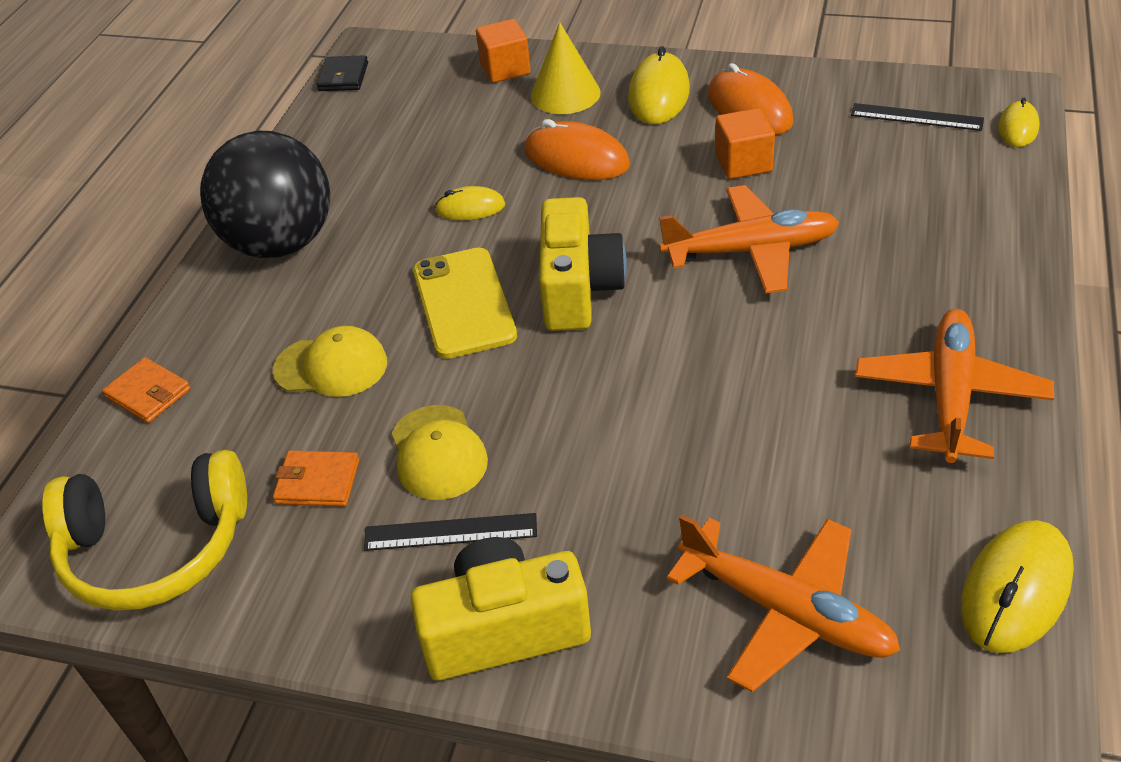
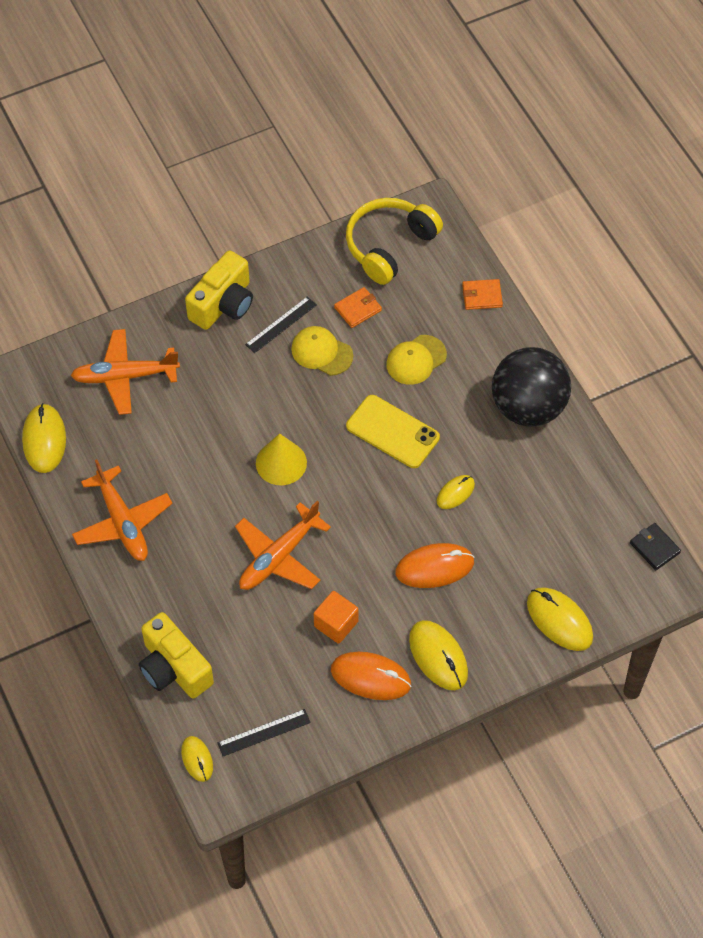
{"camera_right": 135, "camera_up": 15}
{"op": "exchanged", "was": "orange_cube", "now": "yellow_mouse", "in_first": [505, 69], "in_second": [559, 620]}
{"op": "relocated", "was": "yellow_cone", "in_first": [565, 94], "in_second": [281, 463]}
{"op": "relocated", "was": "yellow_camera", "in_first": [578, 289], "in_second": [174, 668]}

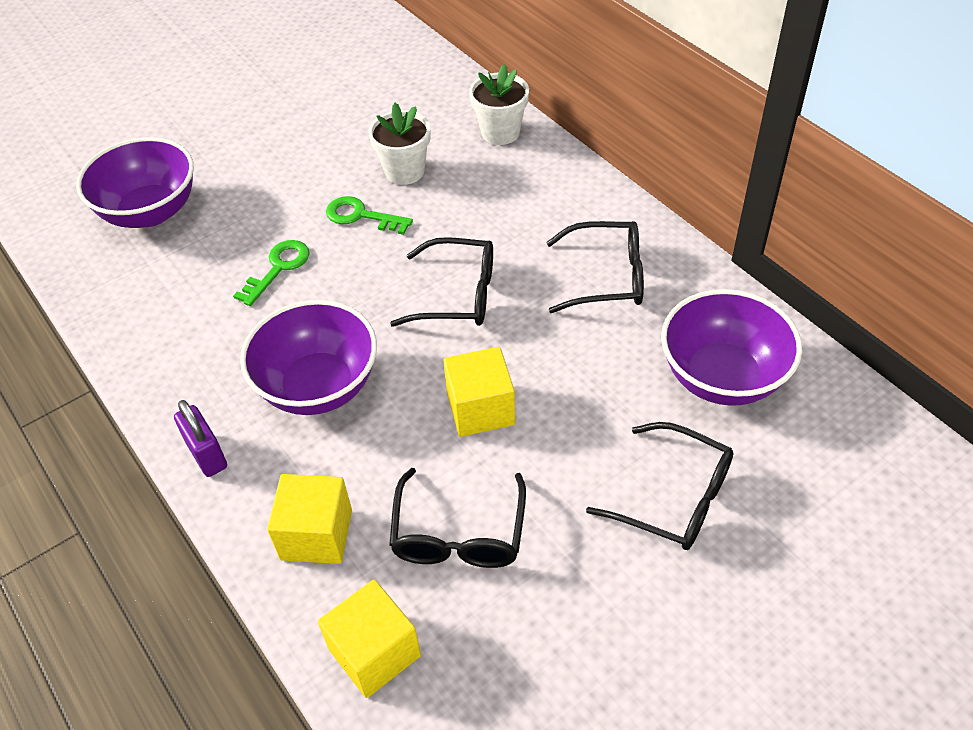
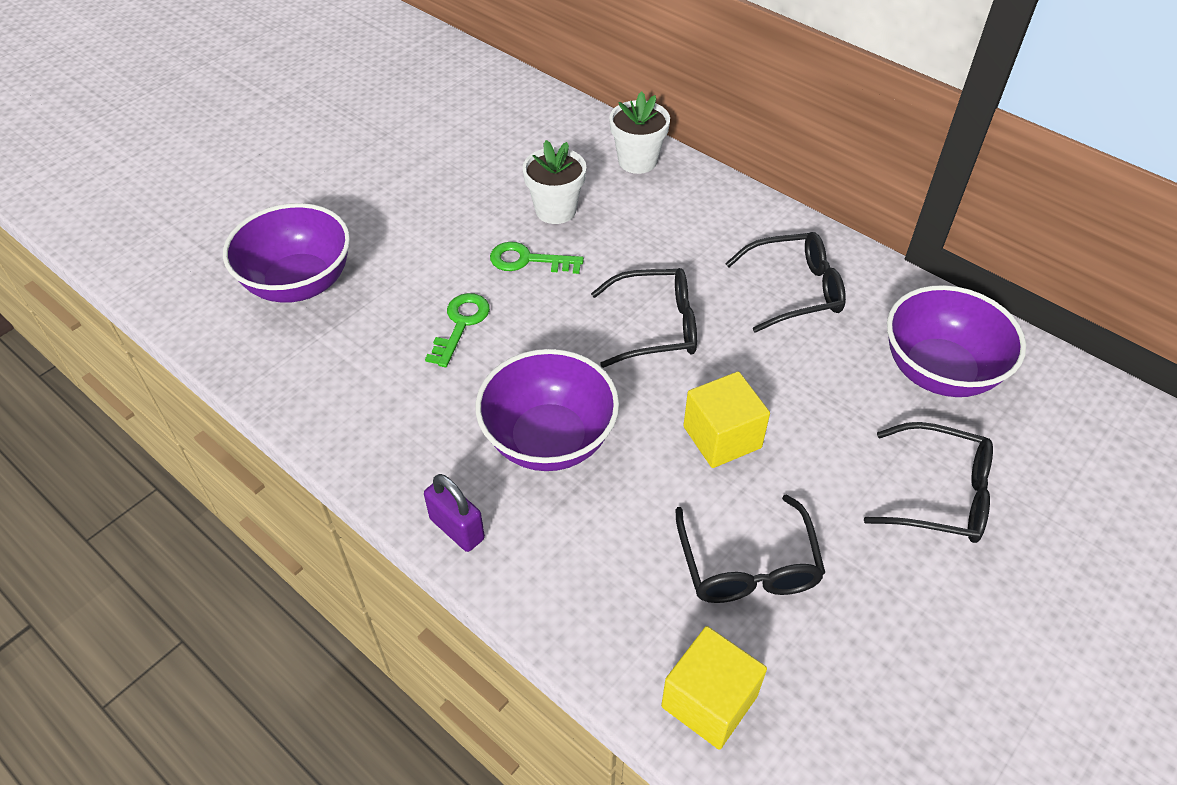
{"camera_right": -15, "camera_up": 0}
{"op": "missing", "was": "yellow_cube", "in_first": [316, 534]}

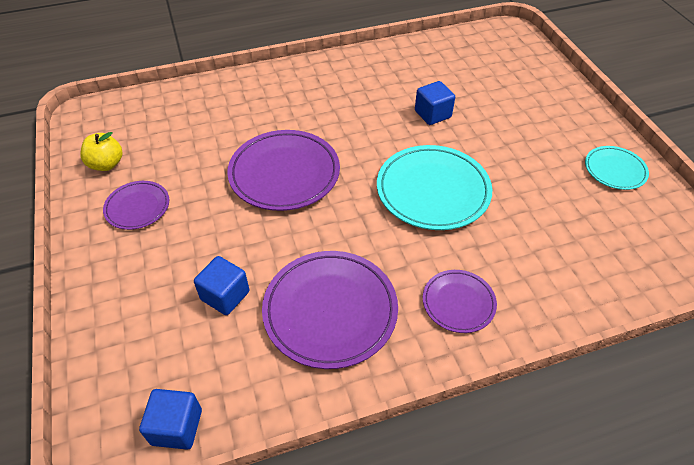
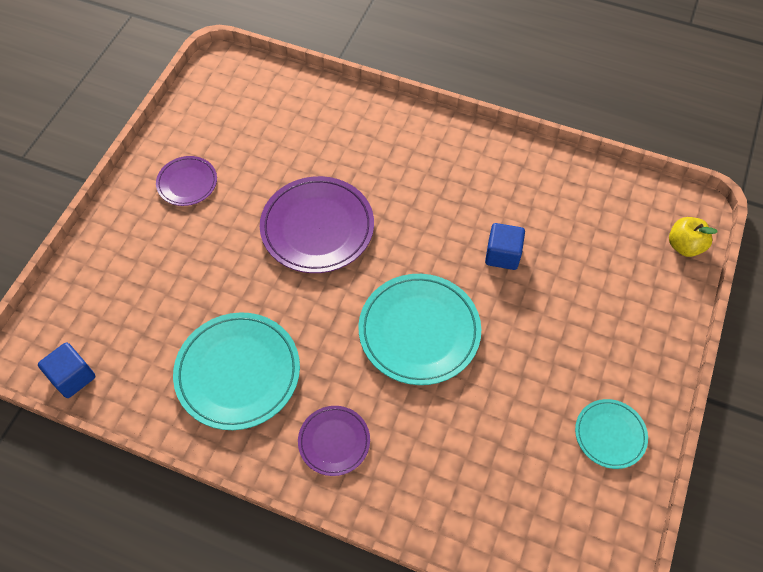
{"camera_right": 40, "camera_up": 10}
{"op": "relocated", "was": "yellow_apple", "in_first": [106, 164], "in_second": [684, 246]}
{"op": "missing", "was": "blue_cube", "in_first": [225, 295]}
{"op": "colour", "was": "purple_plate", "now": "turquoise_plate", "in_first": [330, 311], "in_second": [238, 373]}

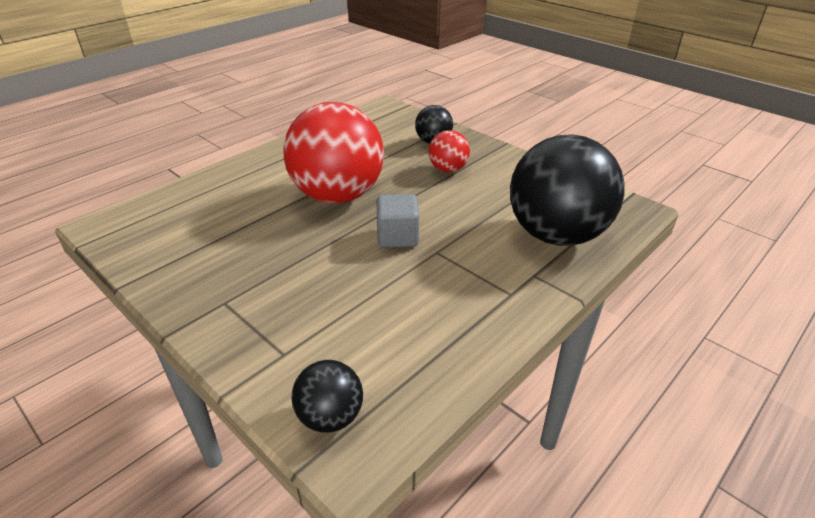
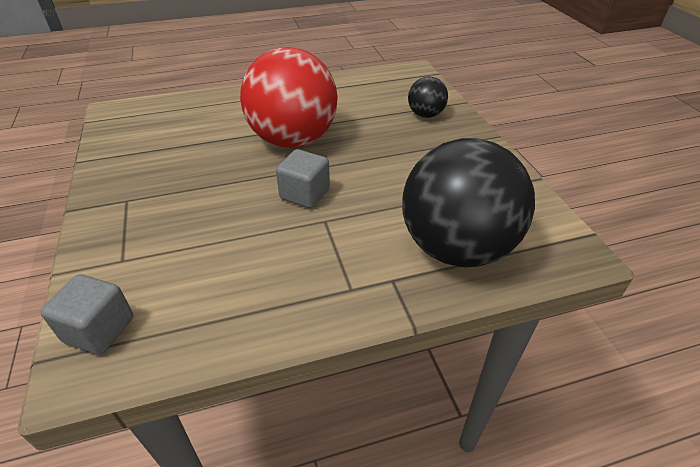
{"camera_right": 30, "camera_up": 5}
{"op": "exchanged", "was": "black_ball", "now": "grey_cube", "in_first": [330, 417], "in_second": [99, 329]}
{"op": "missing", "was": "red_ball", "in_first": [448, 169]}

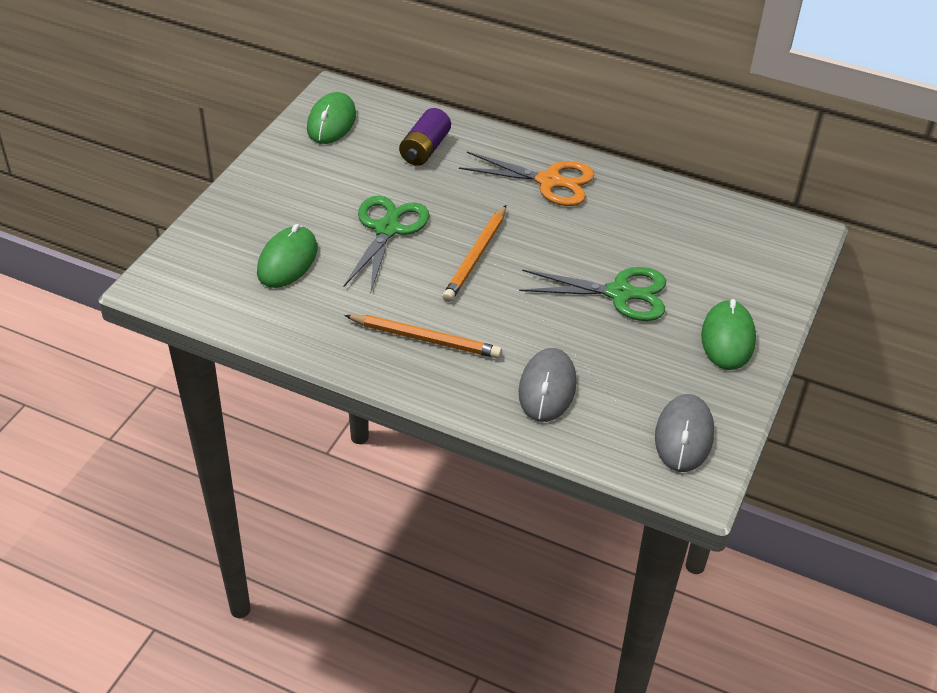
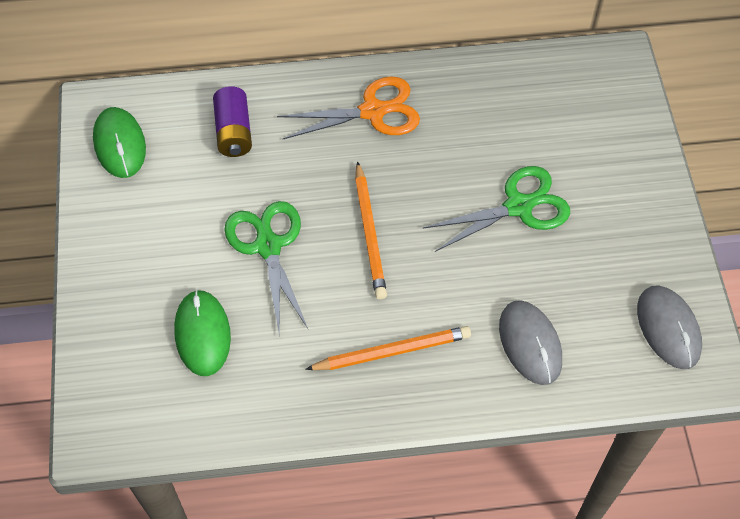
{"camera_right": -30, "camera_up": 15}
{"op": "missing", "was": "green_mouse", "in_first": [727, 338]}

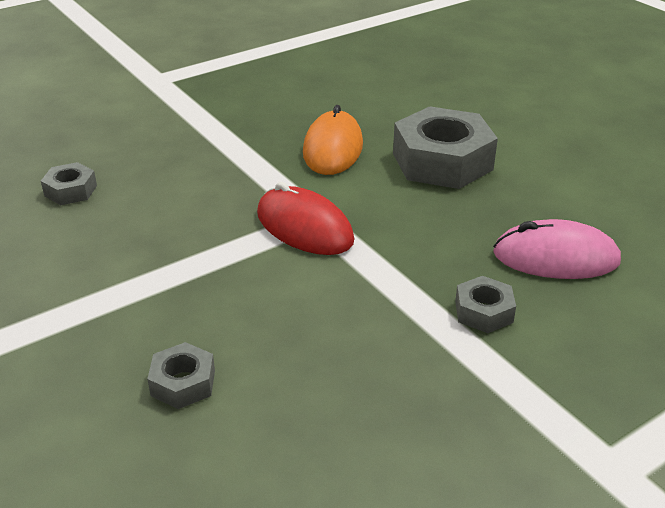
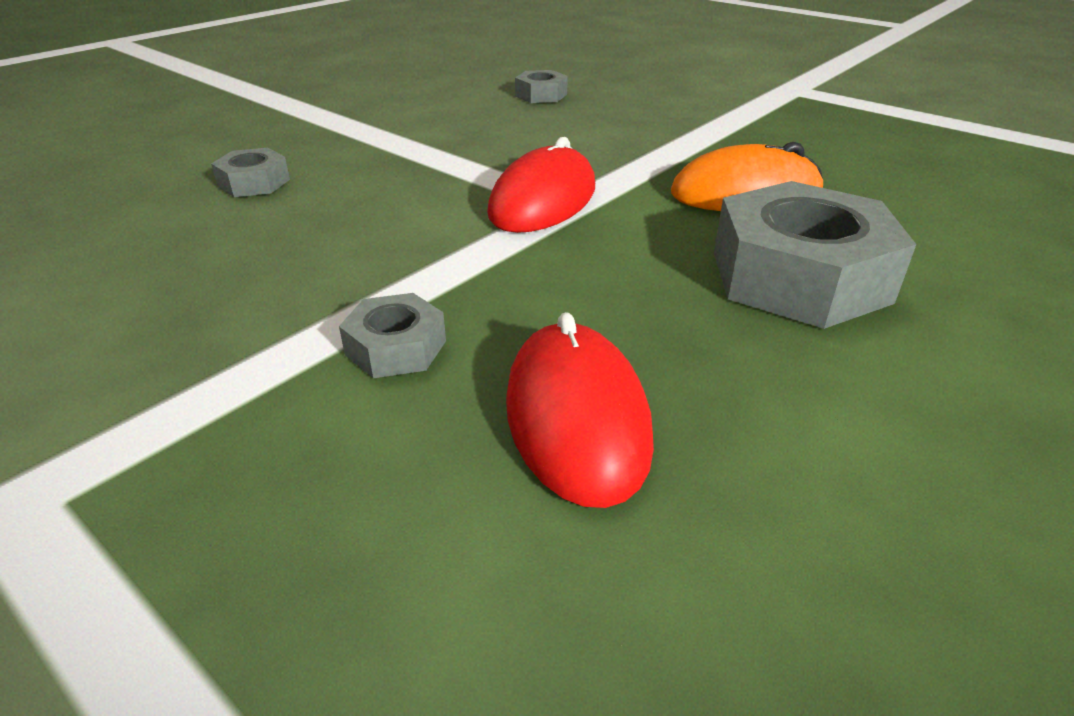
{"camera_right": 75, "camera_up": 0}
{"op": "colour", "was": "pink_mouse", "now": "red_mouse", "in_first": [556, 257], "in_second": [576, 418]}

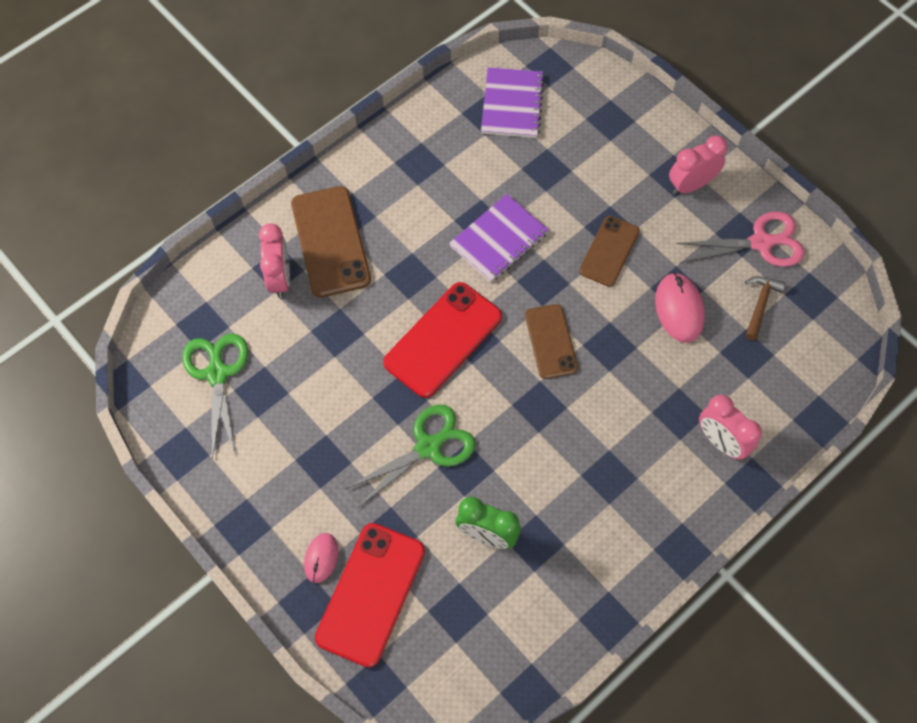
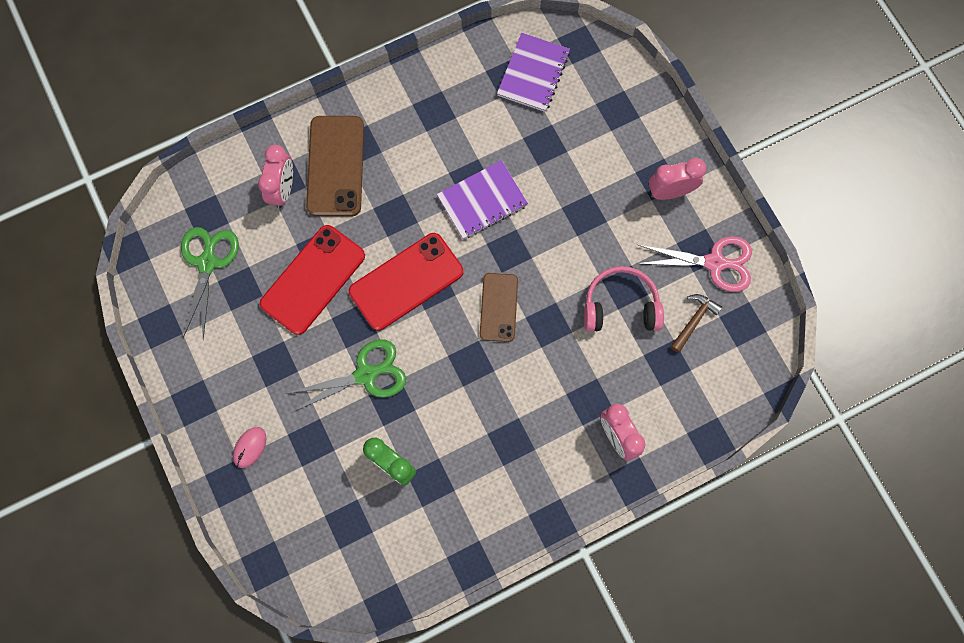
{"camera_right": 15, "camera_up": 10}
{"op": "relocated", "was": "red_phone", "in_first": [370, 594], "in_second": [313, 279]}
{"op": "missing", "was": "brown_phone", "in_first": [609, 251]}
{"op": "exchanged", "was": "pink_mouse", "now": "pink_headphones", "in_first": [679, 309], "in_second": [620, 306]}

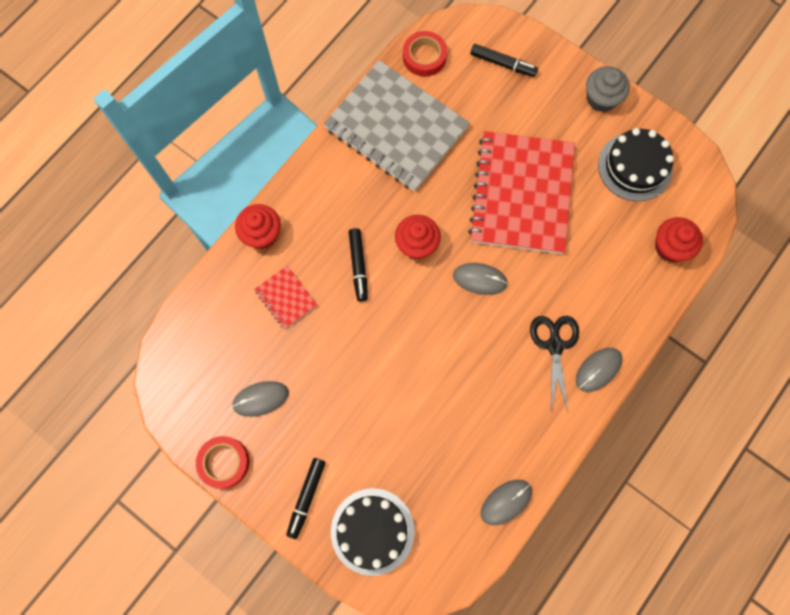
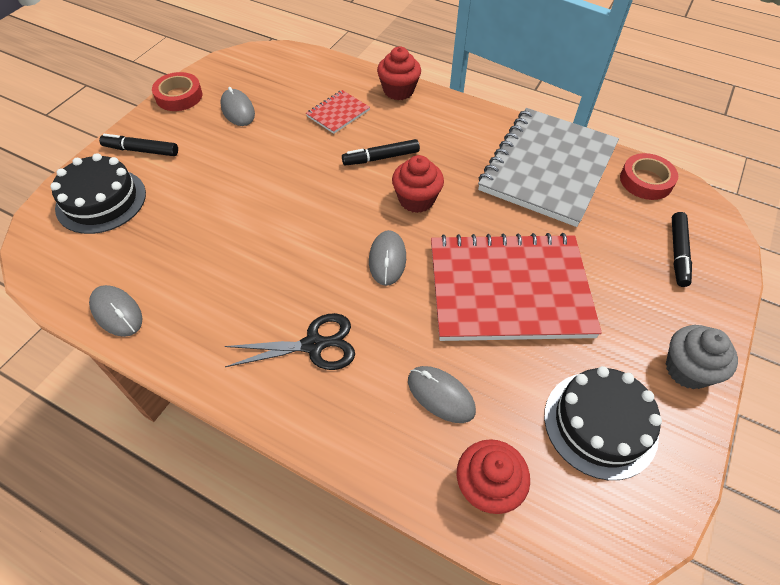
{"camera_right": 80, "camera_up": -20}
{"op": "relocated", "was": "grey_mouse", "in_first": [598, 369], "in_second": [441, 395]}

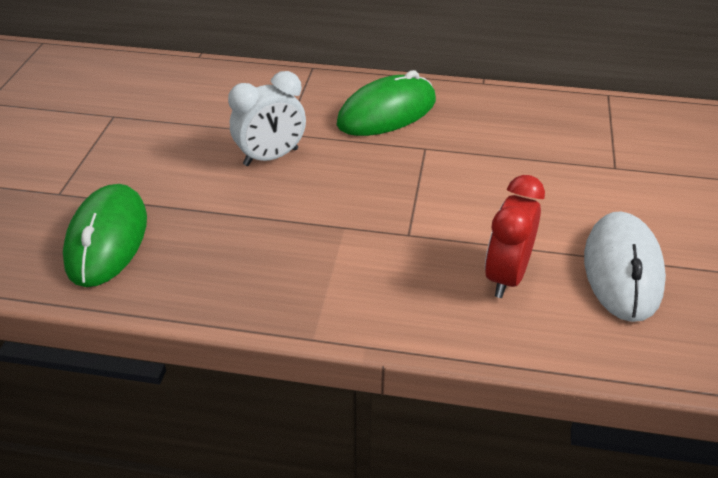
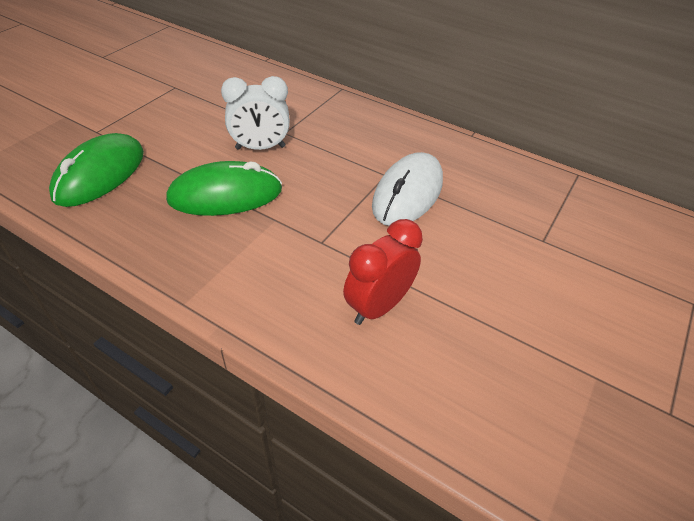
{"camera_right": 20, "camera_up": 5}
{"op": "relocated", "was": "green_mouse", "in_first": [387, 112], "in_second": [225, 195]}
{"op": "relocated", "was": "white_mouse", "in_first": [622, 270], "in_second": [407, 193]}

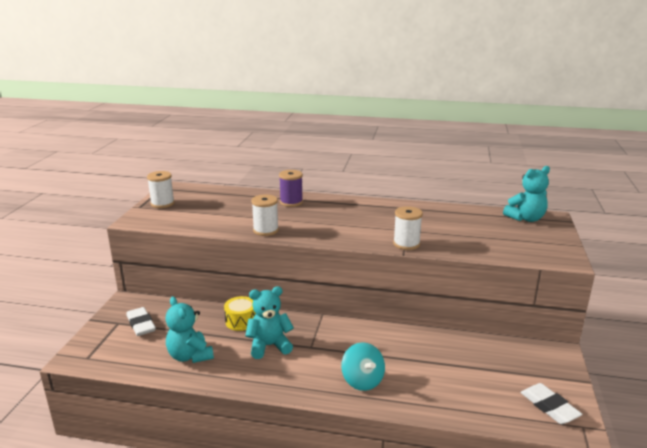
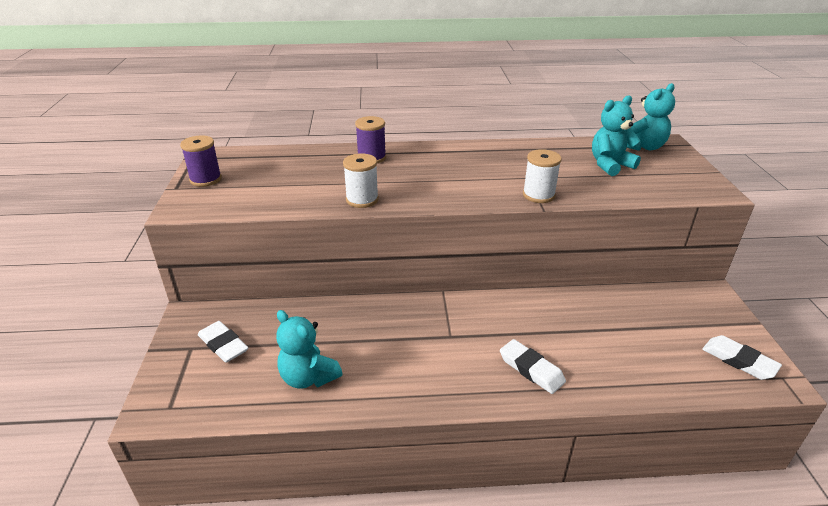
{"camera_right": -15, "camera_up": 10}
{"op": "colour", "was": "white_spool", "now": "purple_spool", "in_first": [162, 203], "in_second": [206, 179]}
{"op": "missing", "was": "yellow_drum", "in_first": [241, 321]}
{"op": "relocated", "was": "turquoise_teddy_bear", "in_first": [269, 346], "in_second": [610, 165]}
{"op": "exchanged", "was": "turquoise_spinning_top", "now": "white_eraser", "in_first": [362, 381], "in_second": [531, 369]}

